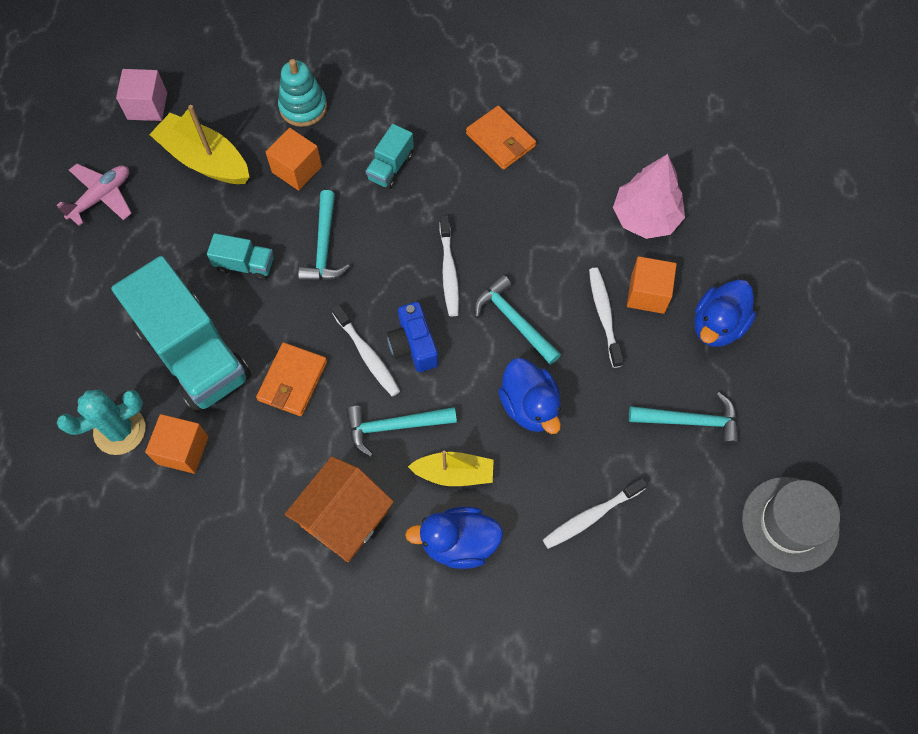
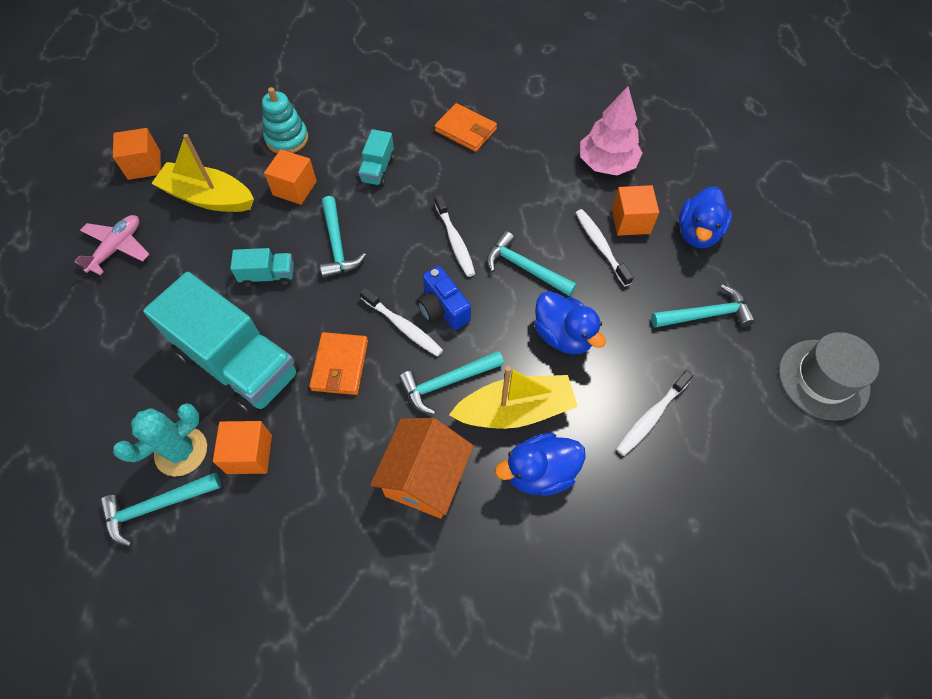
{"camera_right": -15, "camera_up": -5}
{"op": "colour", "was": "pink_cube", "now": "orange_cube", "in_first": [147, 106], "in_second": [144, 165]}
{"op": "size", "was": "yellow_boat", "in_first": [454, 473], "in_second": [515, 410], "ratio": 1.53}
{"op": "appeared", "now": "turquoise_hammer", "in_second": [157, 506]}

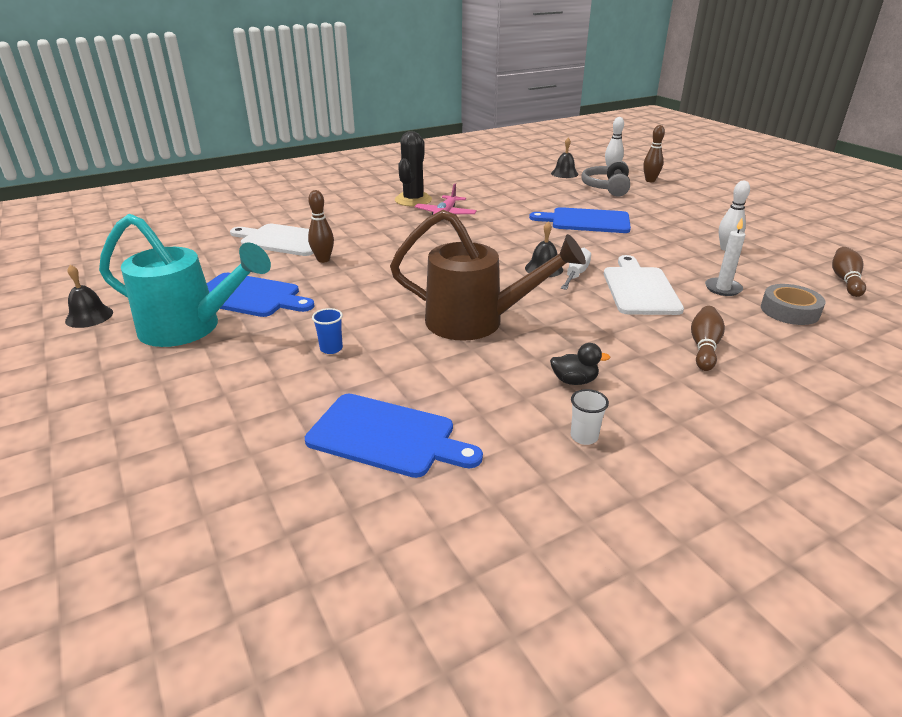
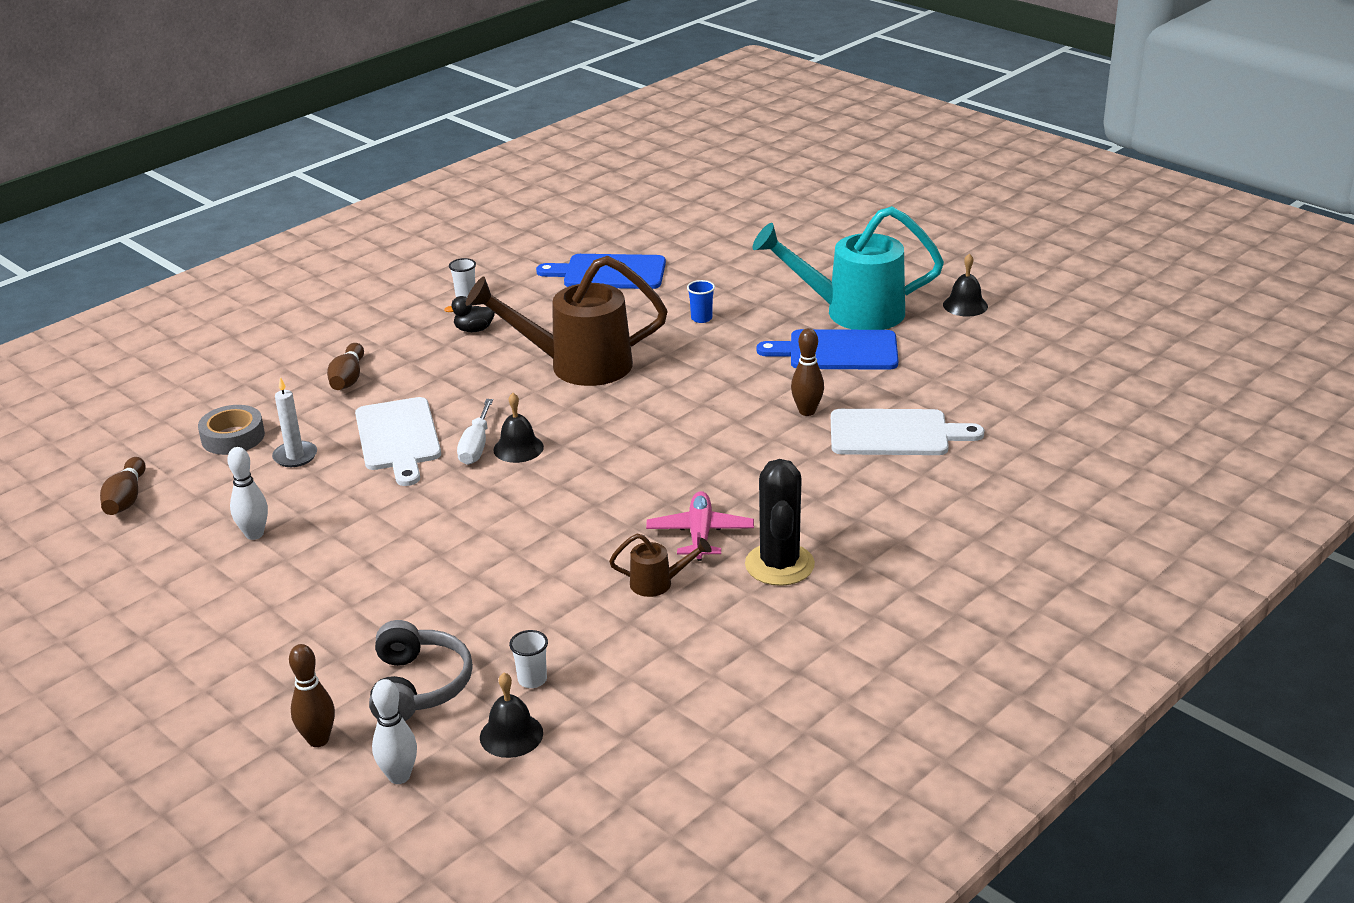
{"camera_right": 165, "camera_up": 0}
{"op": "missing", "was": "blue_cutting_board", "in_first": [586, 221]}
{"op": "appeared", "now": "white_cup", "in_second": [532, 680]}
{"op": "appeared", "now": "brown_watering_can", "in_second": [658, 583]}

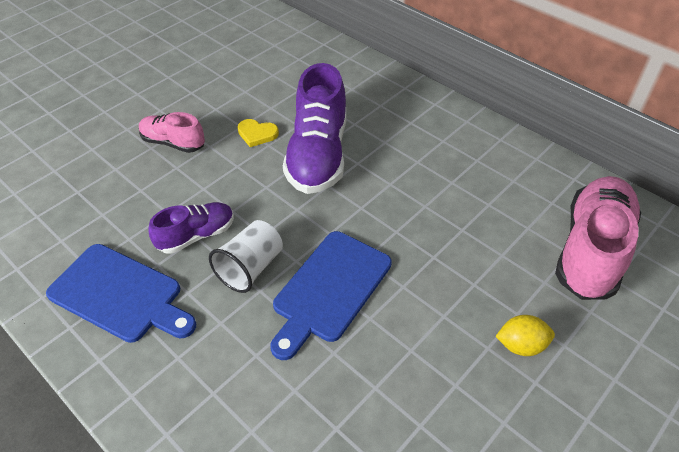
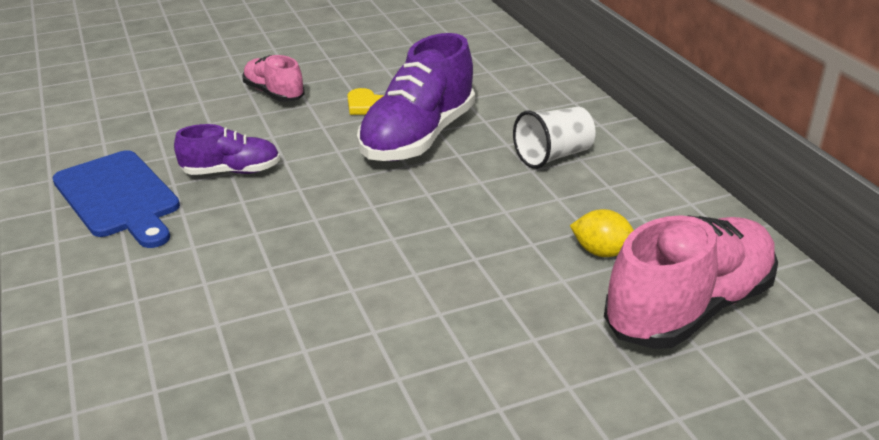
{"camera_right": 25, "camera_up": -15}
{"op": "relocated", "was": "white_cup", "in_first": [250, 268], "in_second": [553, 156]}
{"op": "missing", "was": "blue_cutting_board", "in_first": [329, 289]}
{"op": "relocated", "was": "yellow_lemon", "in_first": [521, 345], "in_second": [601, 252]}

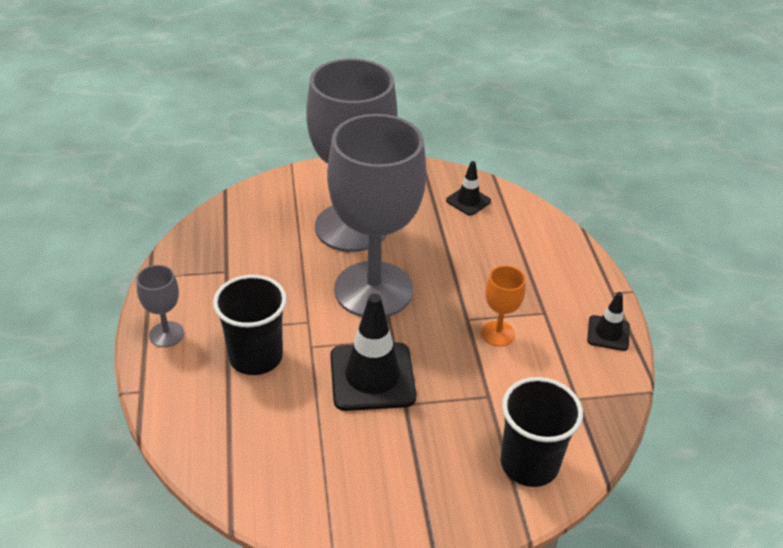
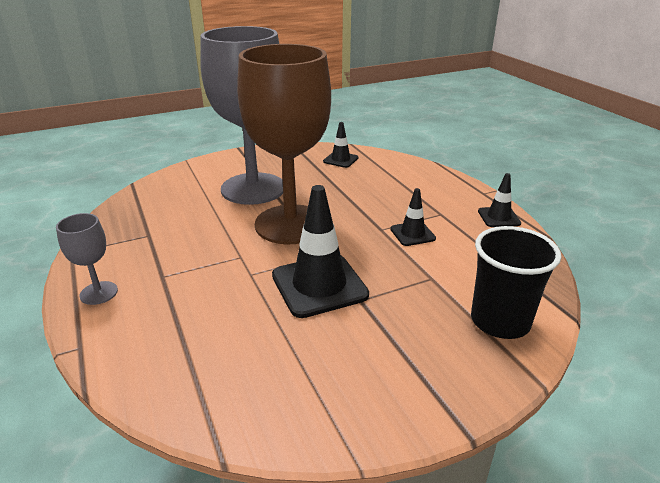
{"camera_right": -15, "camera_up": -10}
{"op": "missing", "was": "black_cup", "in_first": [256, 357]}
{"op": "colour", "was": "grey_goblet", "now": "brown_goblet", "in_first": [373, 290], "in_second": [291, 224]}
{"op": "exchanged", "was": "orange_goblet", "now": "black_traffic_cone", "in_first": [498, 334], "in_second": [412, 234]}

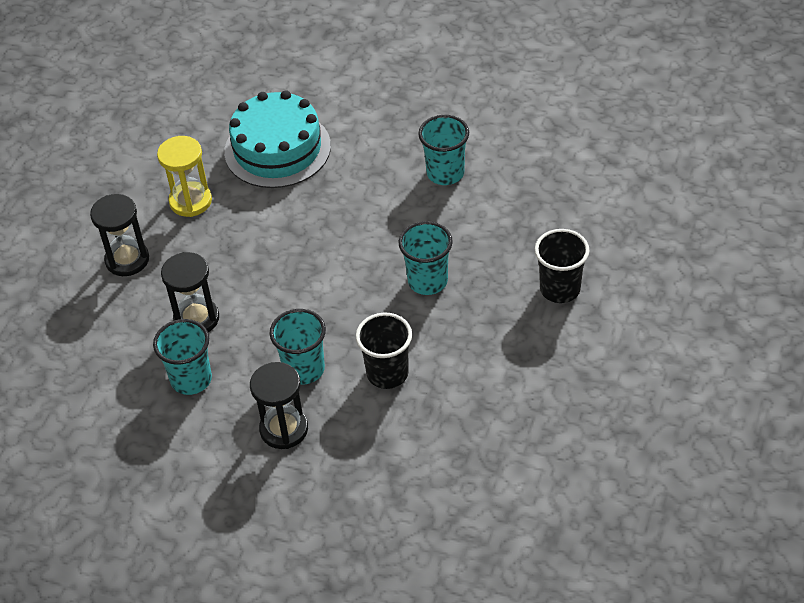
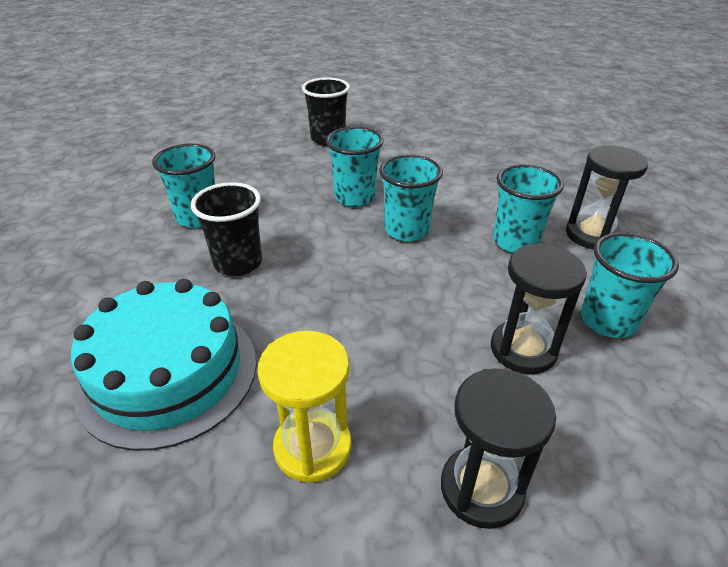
{"camera_right": -115, "camera_up": -10}
{"op": "relocated", "was": "black_cup", "in_first": [387, 373], "in_second": [238, 263]}
{"op": "appeared", "now": "turquoise_cup", "in_second": [407, 230]}

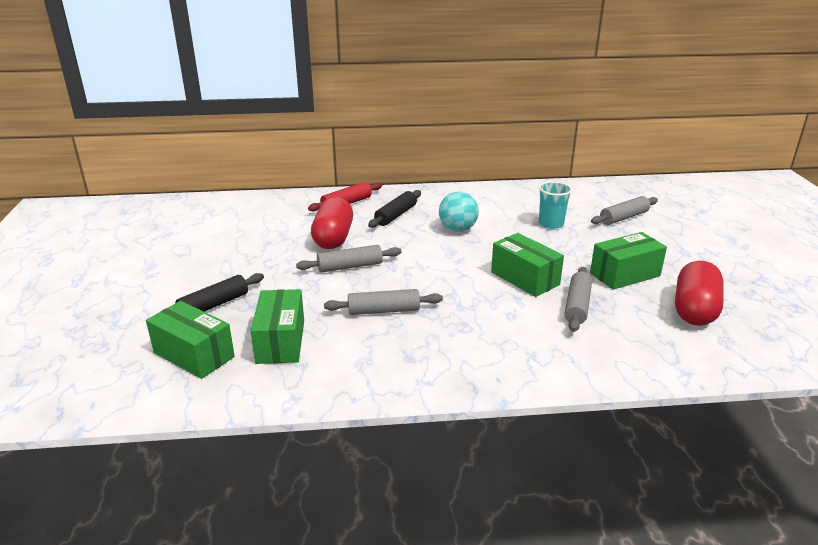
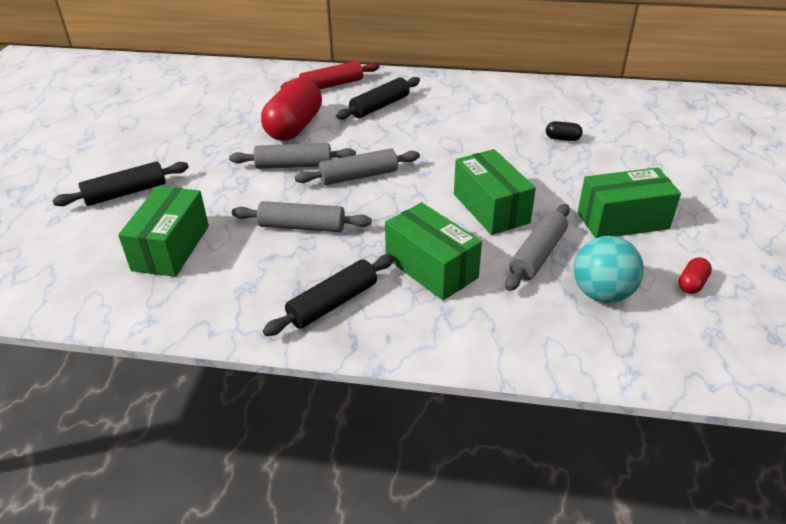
{"camera_right": 15, "camera_up": 10}
{"op": "relocated", "was": "green_box", "in_first": [193, 355], "in_second": [431, 268]}
{"op": "relocated", "was": "turquoise_ball", "in_first": [457, 229], "in_second": [602, 293]}
{"op": "exchanged", "was": "turquoise_cup", "now": "black_capsule", "in_first": [551, 224], "in_second": [562, 139]}
{"op": "relocated", "was": "grey_rolling_pin", "in_first": [624, 218], "in_second": [359, 176]}
{"op": "size", "was": "red_capsule", "in_first": [694, 310], "in_second": [691, 284], "ratio": 0.41}
{"op": "appeared", "now": "black_rolling_pin", "in_second": [333, 303]}

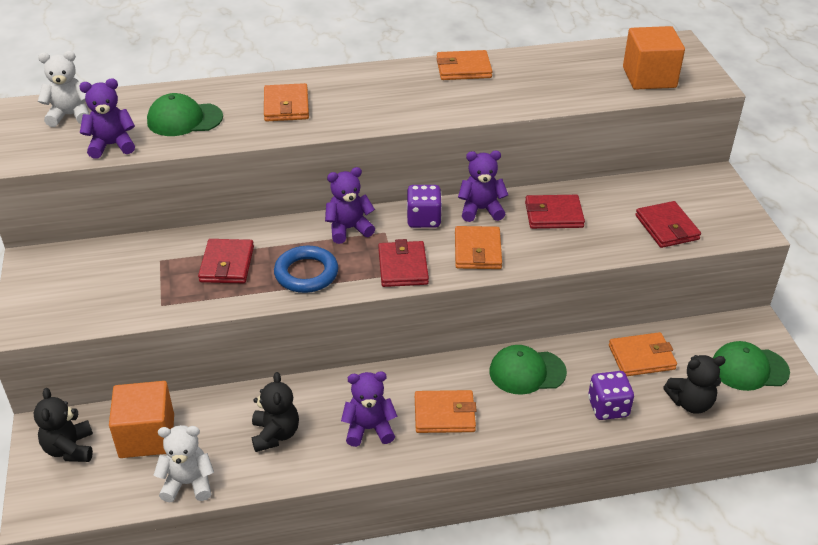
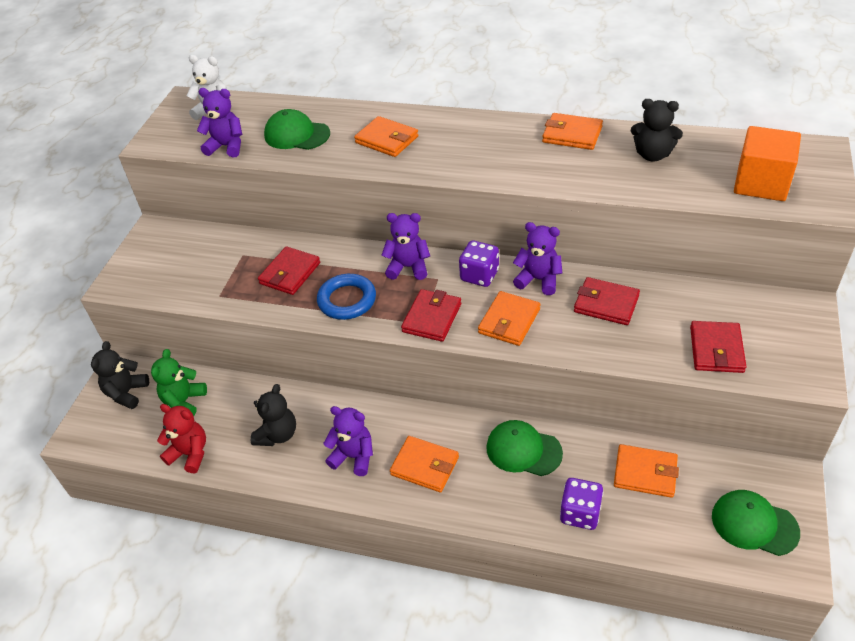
{"camera_right": 30, "camera_up": 5}
{"op": "exchanged", "was": "orange_cube", "now": "green_teddy_bear", "in_first": [147, 436], "in_second": [184, 401]}
{"op": "colour", "was": "white_teddy_bear", "now": "red_teddy_bear", "in_first": [188, 483], "in_second": [190, 454]}
{"op": "spun", "was": "orange_wallet", "in_first": [286, 106], "in_second": [387, 140], "clockwise": -75}
{"op": "relocated", "was": "black_teddy_bear", "in_first": [690, 403], "in_second": [652, 155]}

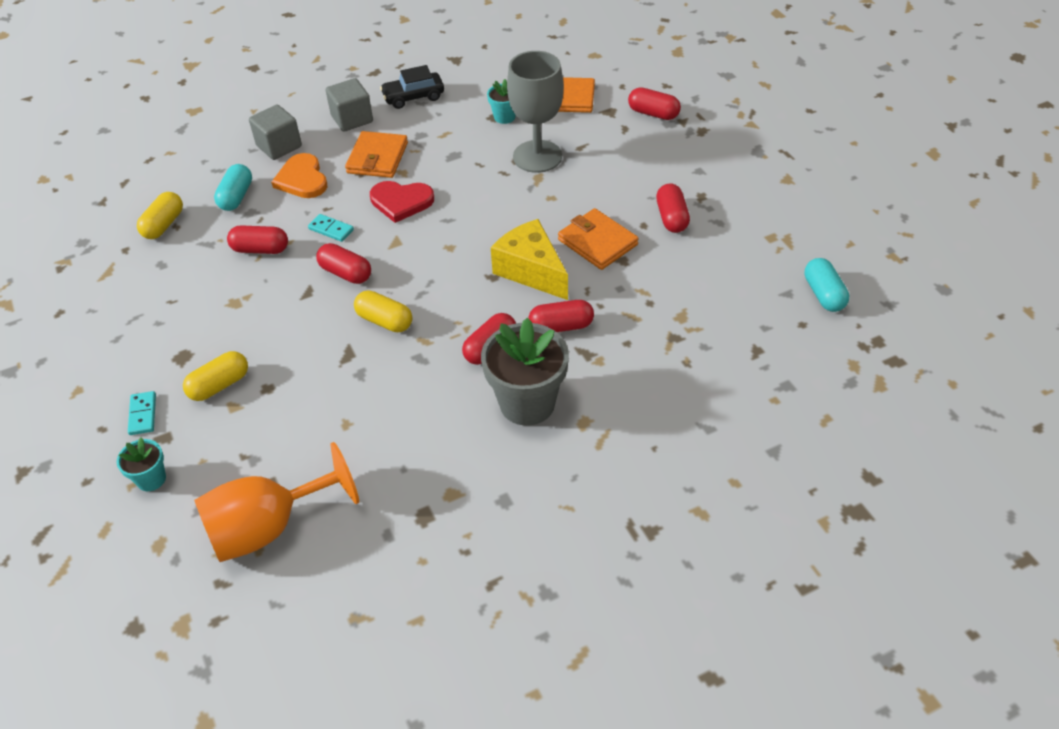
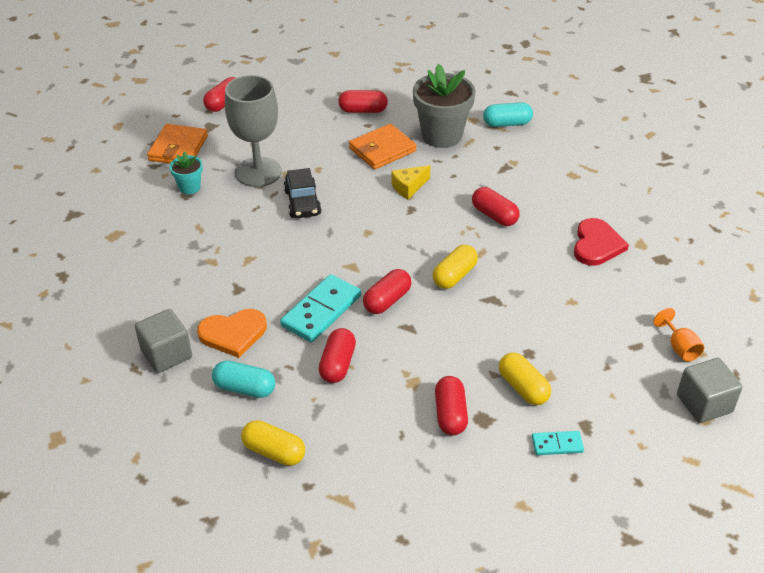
{"camera_right": -85, "camera_up": -5}
{"op": "missing", "was": "turquoise_flower_pot", "in_first": [151, 479]}
{"op": "size", "was": "orange_goblet", "in_first": [269, 527], "in_second": [679, 347], "ratio": 0.45}
{"op": "size", "was": "turquoise_domino", "in_first": [331, 229], "in_second": [321, 311], "ratio": 1.9}
{"op": "relocated", "was": "grey_cube", "in_first": [352, 119], "in_second": [704, 403]}
{"op": "missing", "was": "orange_wallet", "in_first": [377, 158]}
{"op": "relocated", "was": "red_heart", "in_first": [401, 202], "in_second": [597, 245]}
{"op": "relocated", "was": "black_car", "in_first": [413, 97], "in_second": [302, 202]}
{"op": "relocated", "was": "grey_flower_pot", "in_first": [527, 403], "in_second": [441, 135]}
{"op": "size", "was": "yellow_cheese", "in_first": [531, 271], "in_second": [408, 187], "ratio": 0.55}
{"op": "relocated", "was": "red_capsule", "in_first": [561, 326], "in_second": [450, 414]}
{"op": "relocated", "was": "turquoise_capsule", "in_first": [824, 294], "in_second": [507, 123]}

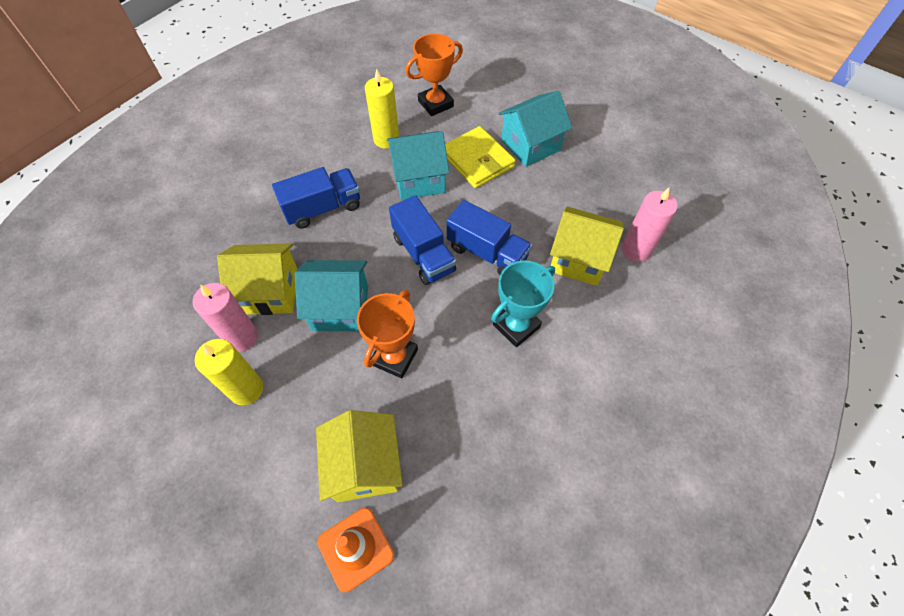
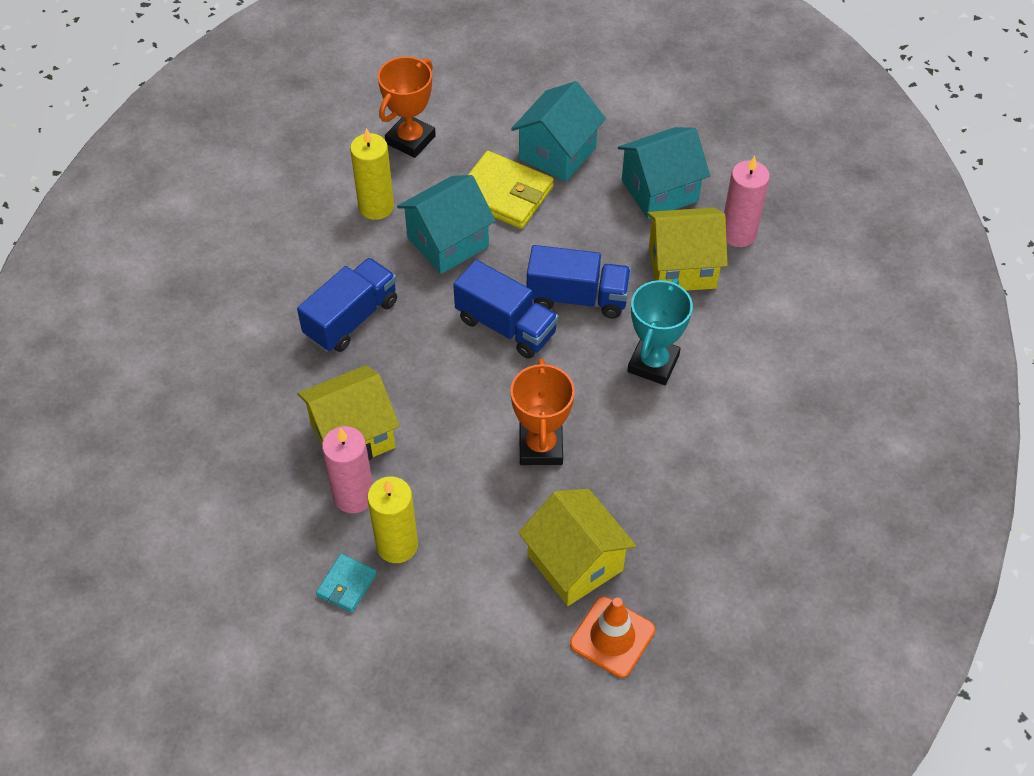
{"camera_right": -25, "camera_up": -5}
{"op": "relocated", "was": "turquoise_house", "in_first": [340, 308], "in_second": [659, 190]}
{"op": "appeared", "now": "turquoise_wallet", "in_second": [346, 584]}

